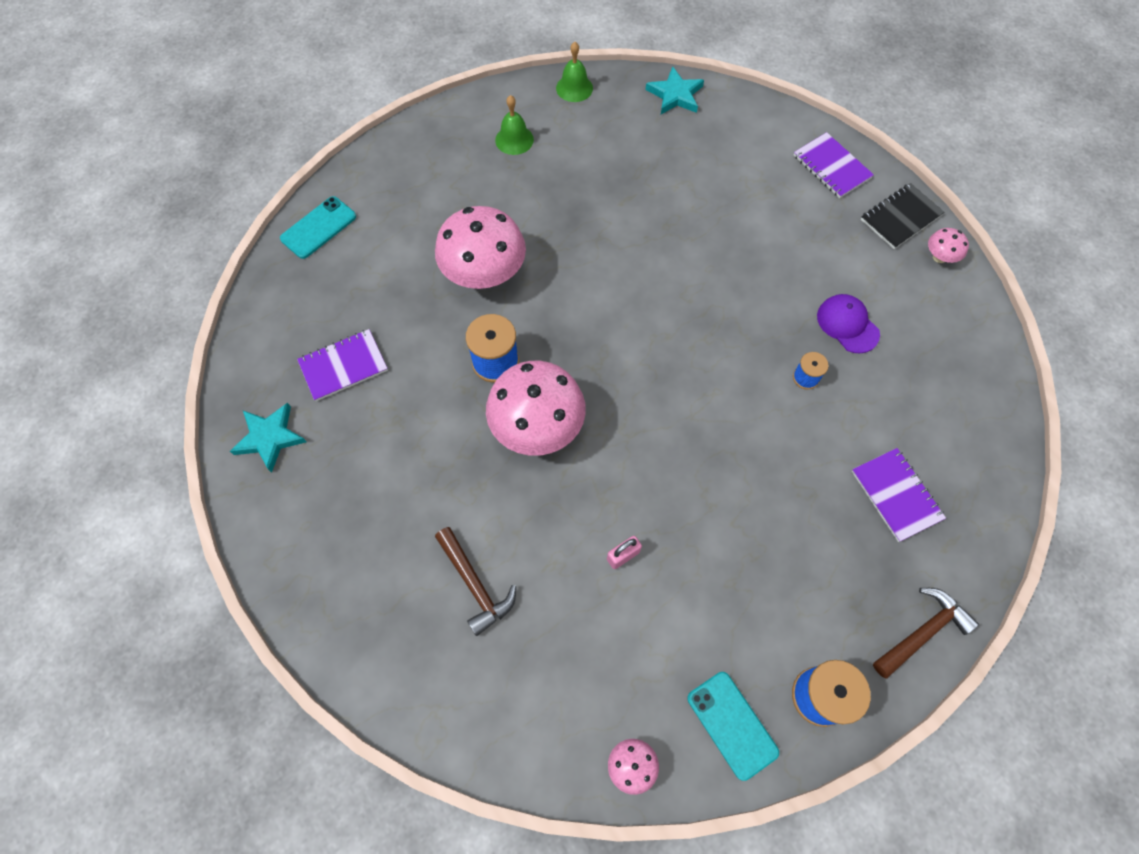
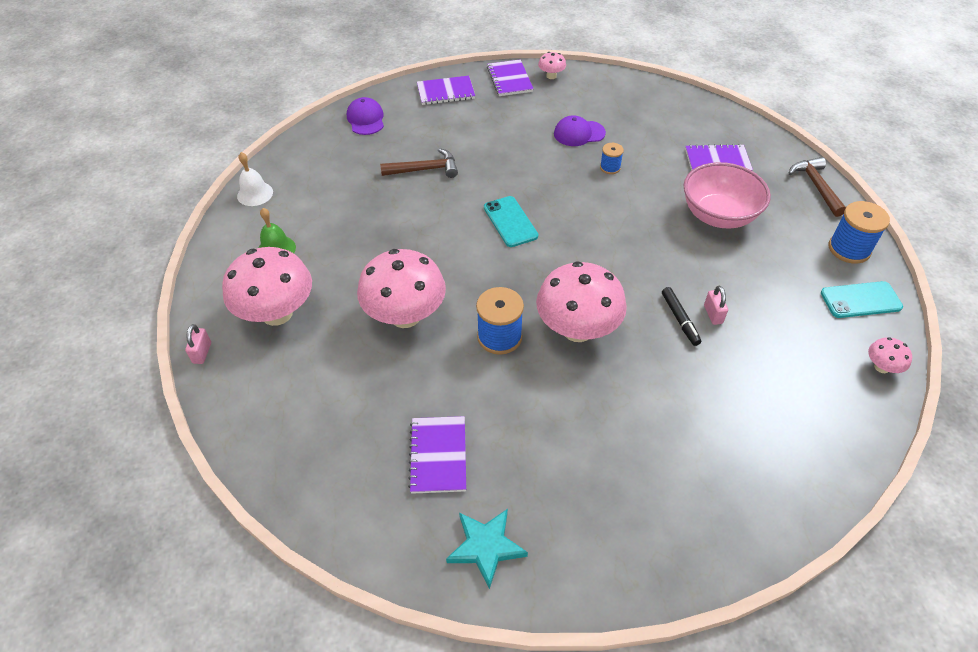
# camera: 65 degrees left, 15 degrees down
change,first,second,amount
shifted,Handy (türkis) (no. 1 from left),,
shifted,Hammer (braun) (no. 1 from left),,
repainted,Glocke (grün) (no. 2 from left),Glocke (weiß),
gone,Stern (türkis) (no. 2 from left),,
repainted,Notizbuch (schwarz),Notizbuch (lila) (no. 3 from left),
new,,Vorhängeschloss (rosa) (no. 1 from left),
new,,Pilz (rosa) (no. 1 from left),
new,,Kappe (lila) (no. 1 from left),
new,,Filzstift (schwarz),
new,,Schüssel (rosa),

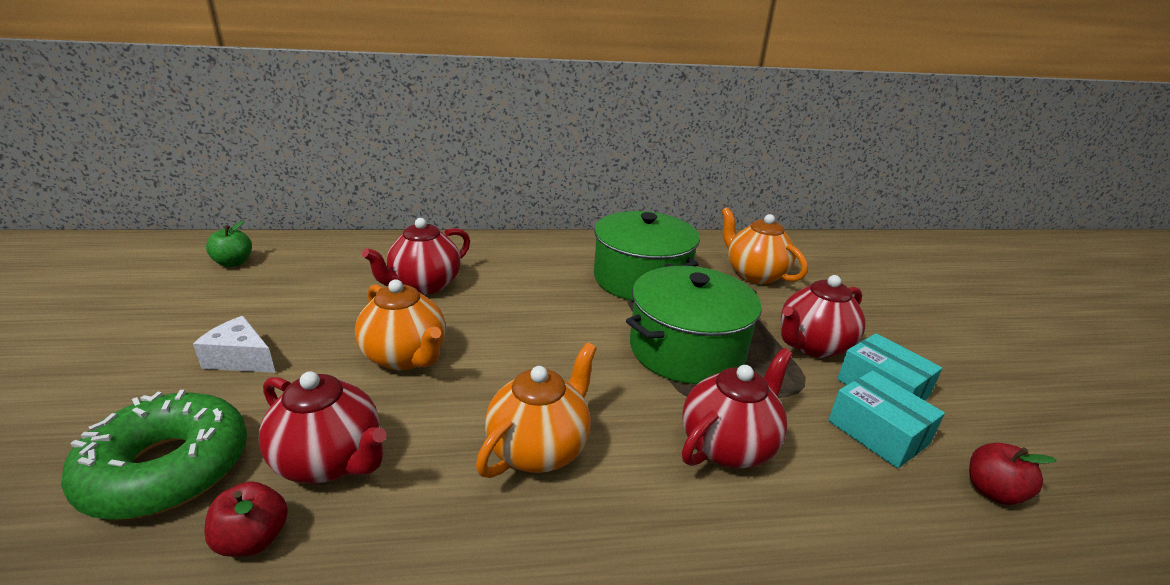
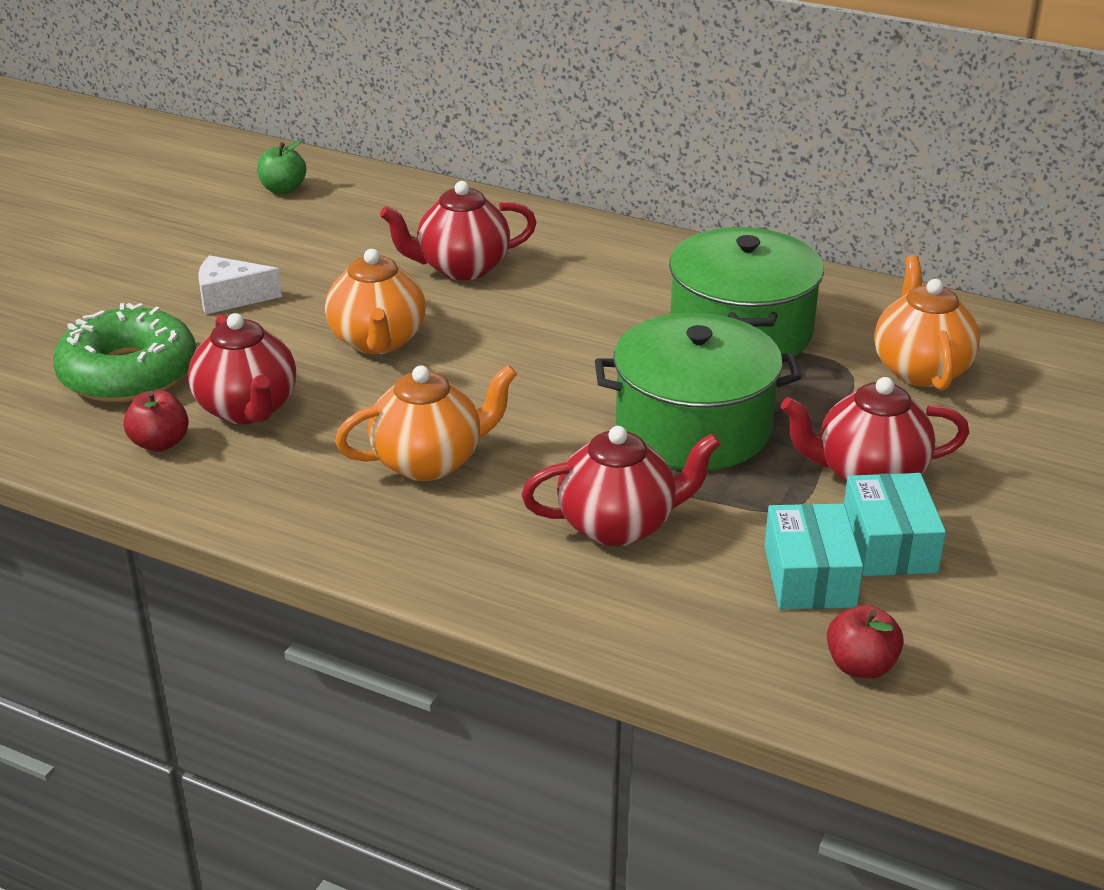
# camera: 35 degrees right, 5 degrees up
change,first,second,amount
rotated,Käse (weiß),,60 degrees counterclockwise

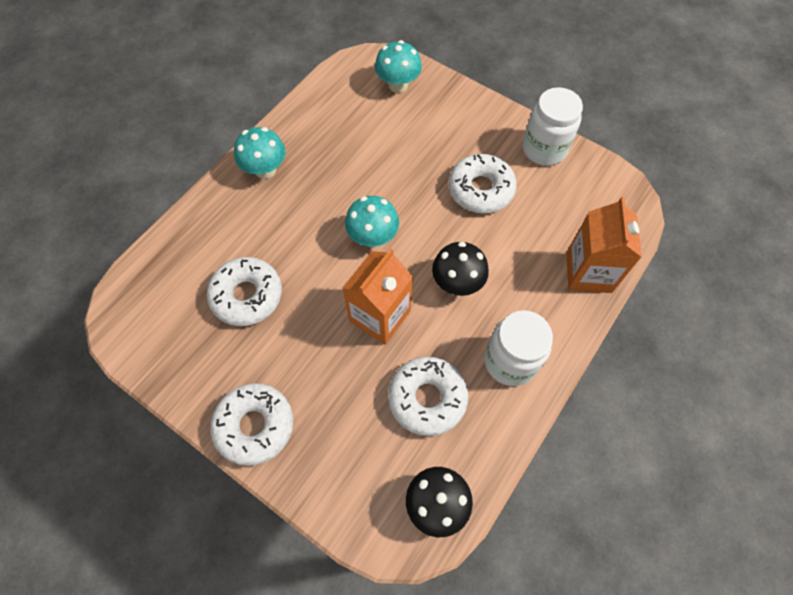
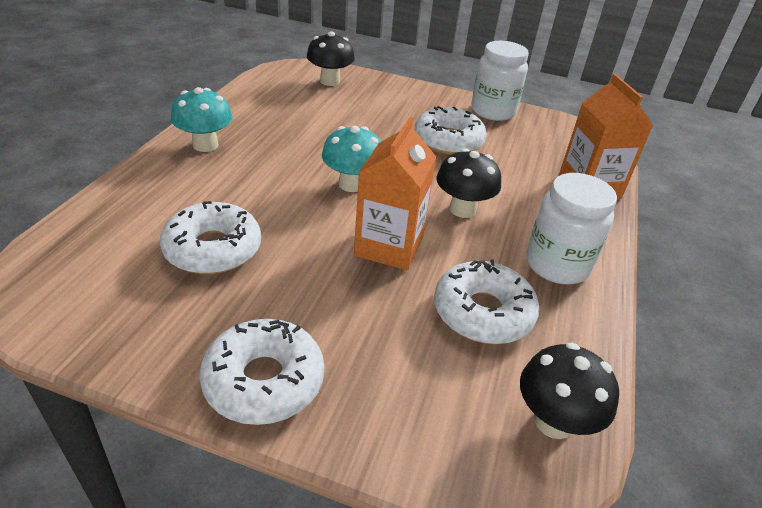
# camera: 20 degrees left, 25 degrees down
change,first,second,amount
repainted,Pilz (türkis) (no. 3 from left),Pilz (schwarz) (no. 1 from left),

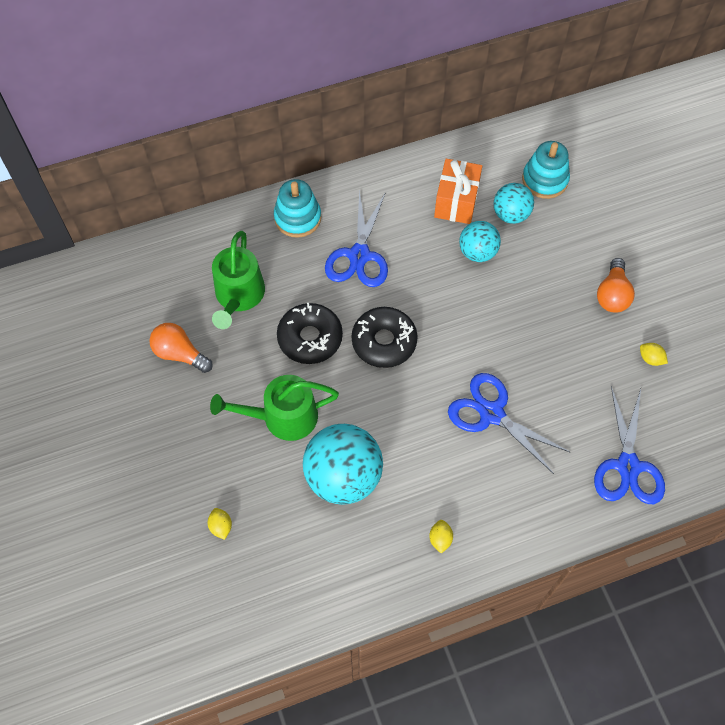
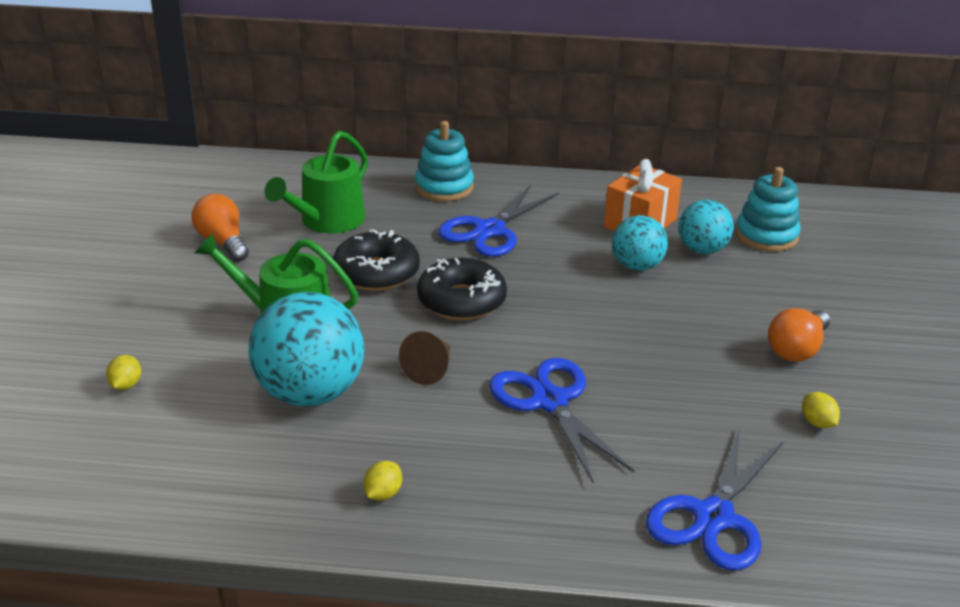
# camera: 25 degrees right, 30 degrees down
change,first,second,amount
new,,Kegel (braun),

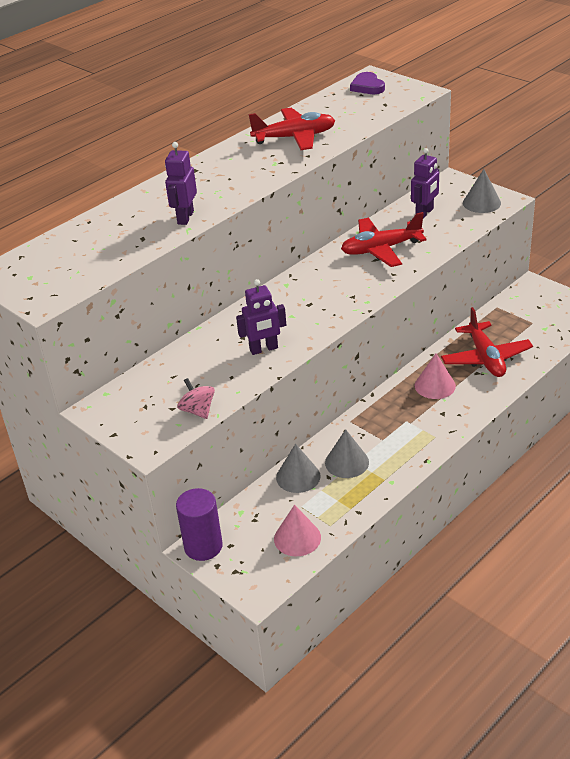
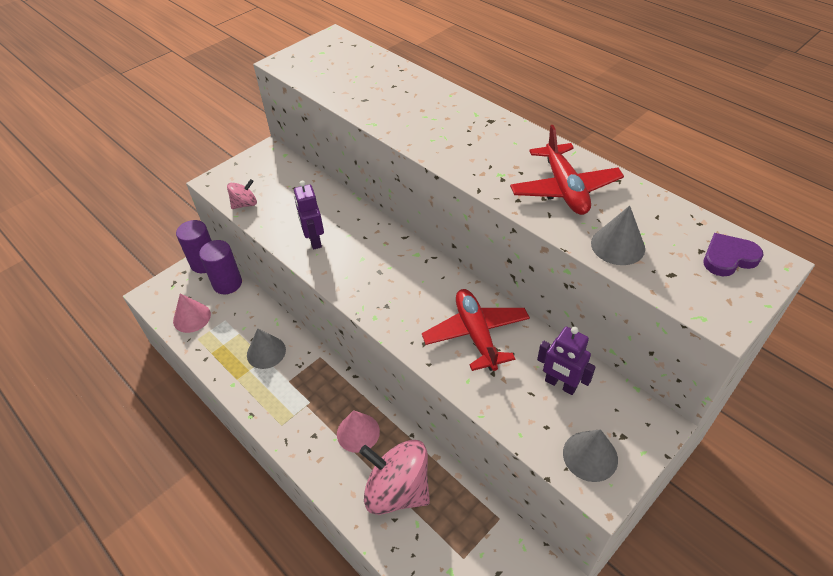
# camera: 90 degrees right, 10 degrees up
change,first,second,amount
gone,Roboter (lila) (no. 1 from left),,
shifted,Kegel (grau) (no. 1 from left in the first image),Kegel (grau) (no. 3 from left),
swapped,Flugzeug (rot) (no. 3 from left),Kreisel (rosa) (no. 2 from left),
new,,Vollzylinder (lila) (no. 2 from left),

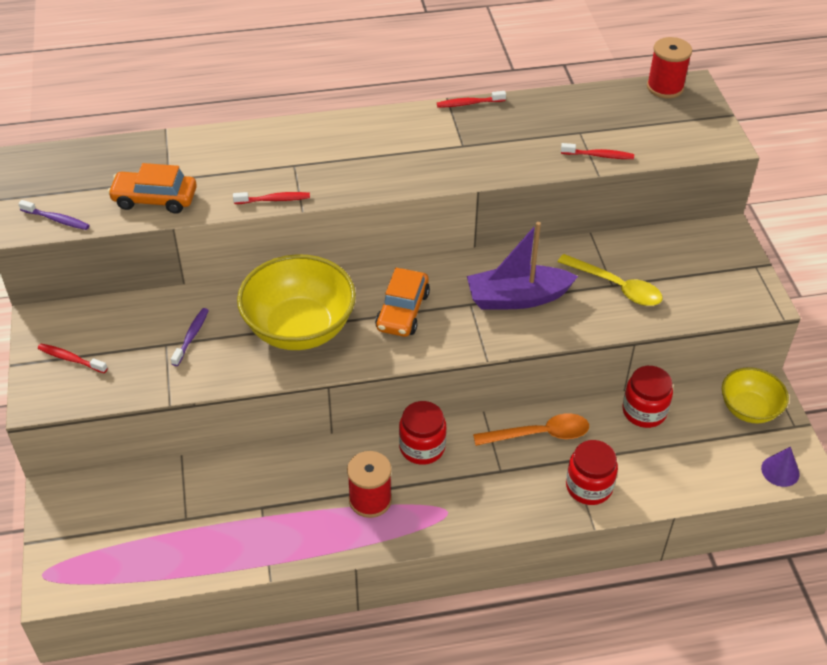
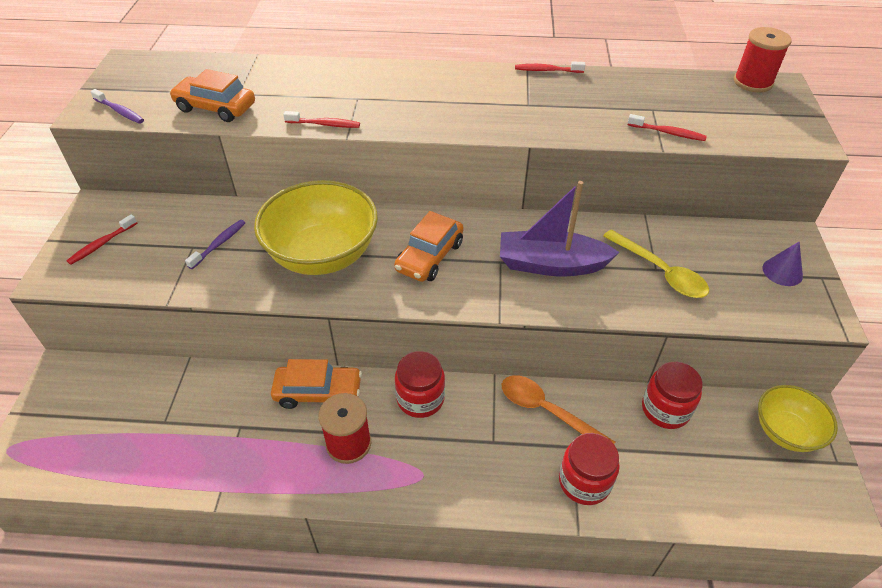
# camera: 15 degrees right, 0 degrees up
change,first,second,amount
rotated,Zahnbürste (rot) (no. 1 from left),,90 degrees counterclockwise
rotated,Löffel (orange),,150 degrees counterclockwise
shifted,Kegel (lila),,
new,,Auto (orange) (no. 2 from left),

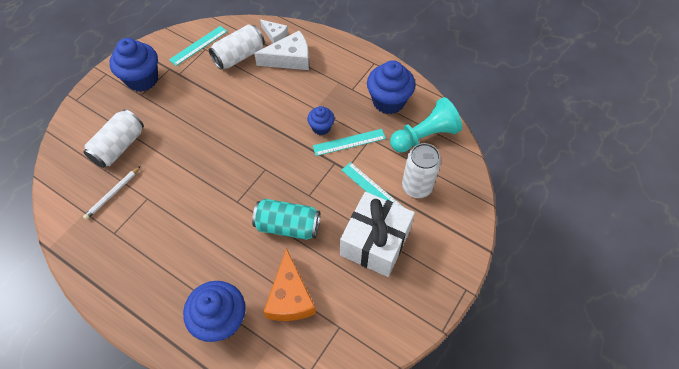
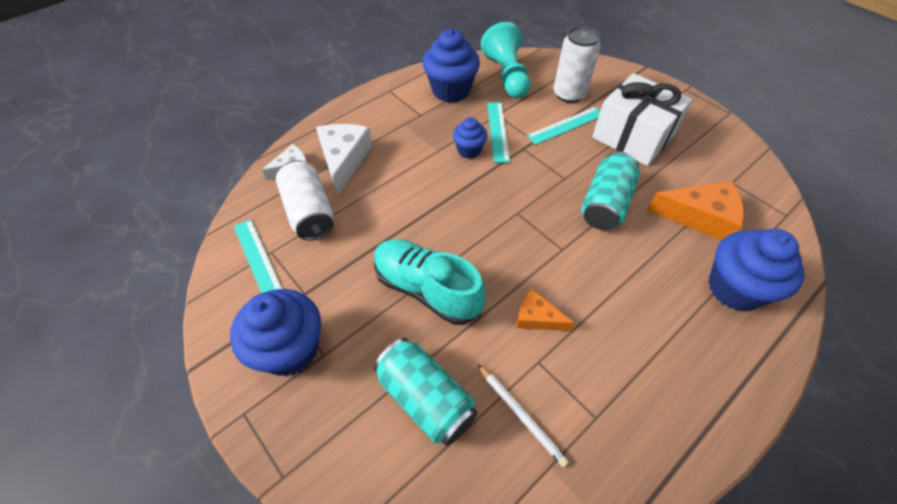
# camera: 75 degrees left, 5 degrees down
change,first,second,amount
repainted,Dose (weiß) (no. 1 from left),Dose (türkis) (no. 1 from left),
new,,Schuh (türkis),
new,,Käse (orange) (no. 1 from left),

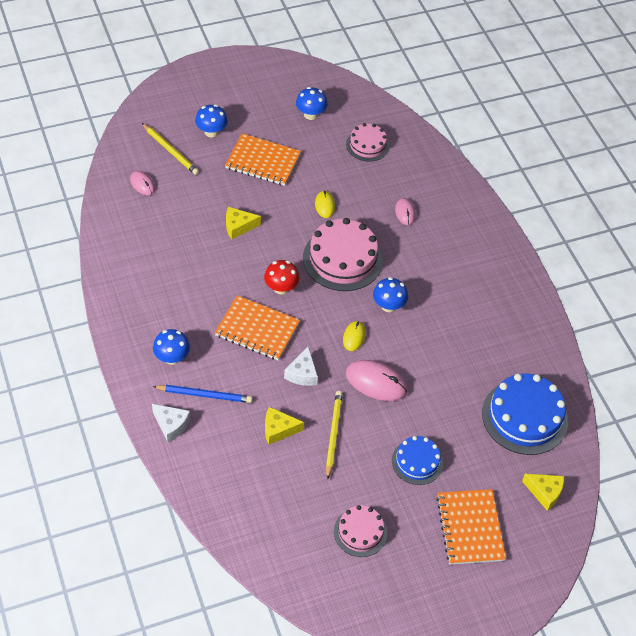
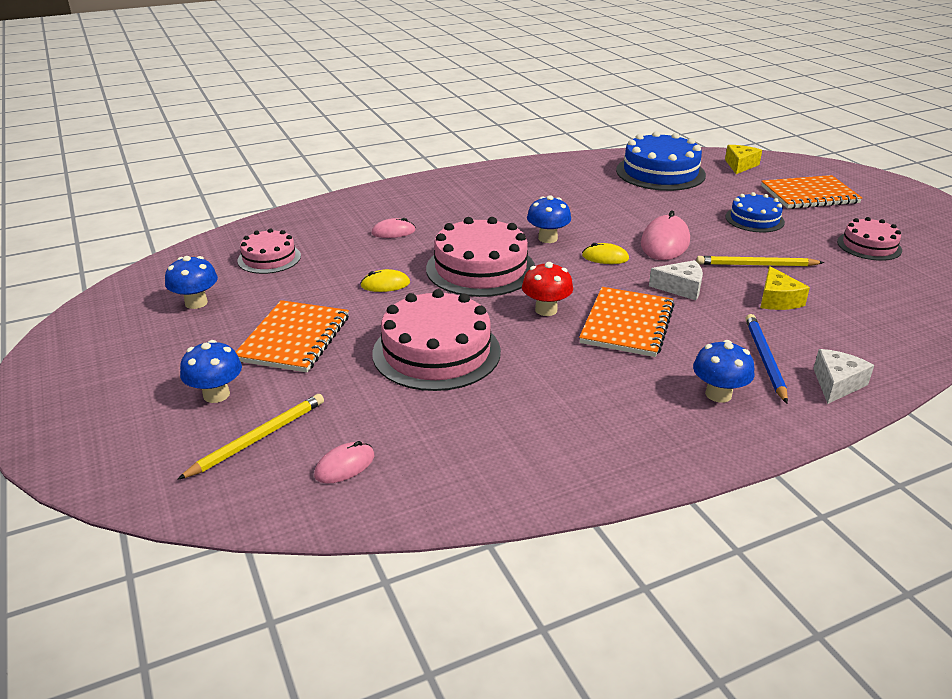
# camera: 90 degrees left, 20 degrees down
change,first,second,amount
swapped,Käse (gelb) (no. 1 from left),Kuchen (rosa) (no. 2 from left),

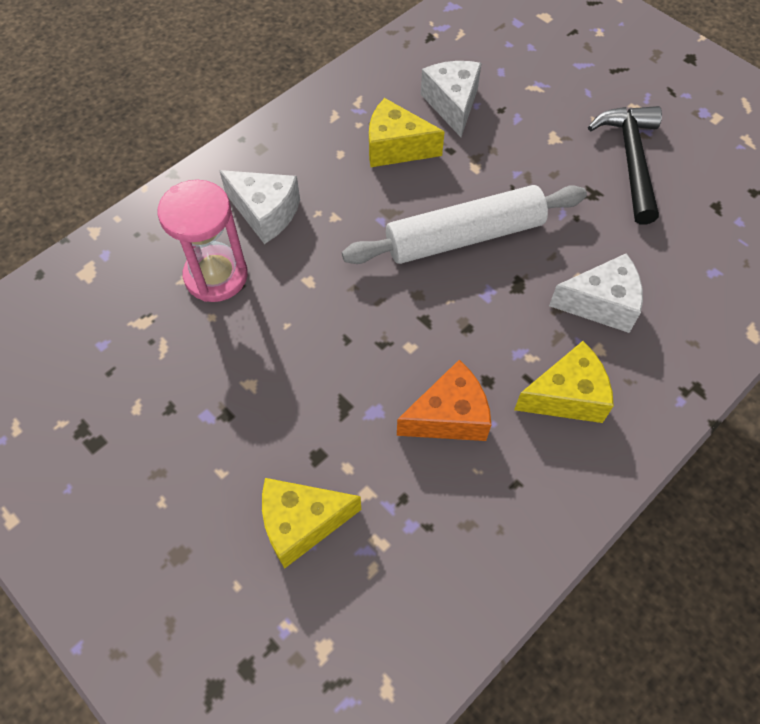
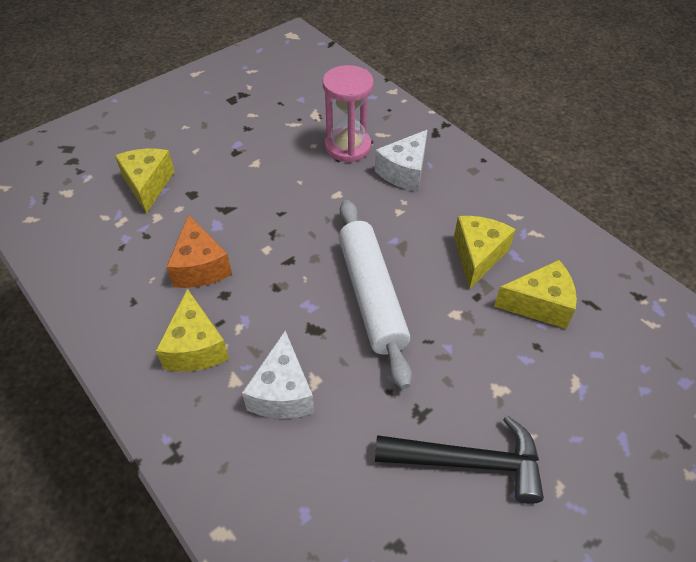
# camera: 95 degrees right, 10 degrees down
change,first,second,amount
repainted,Käse (weiß) (no. 2 from left),Käse (gelb) (no. 4 from left),

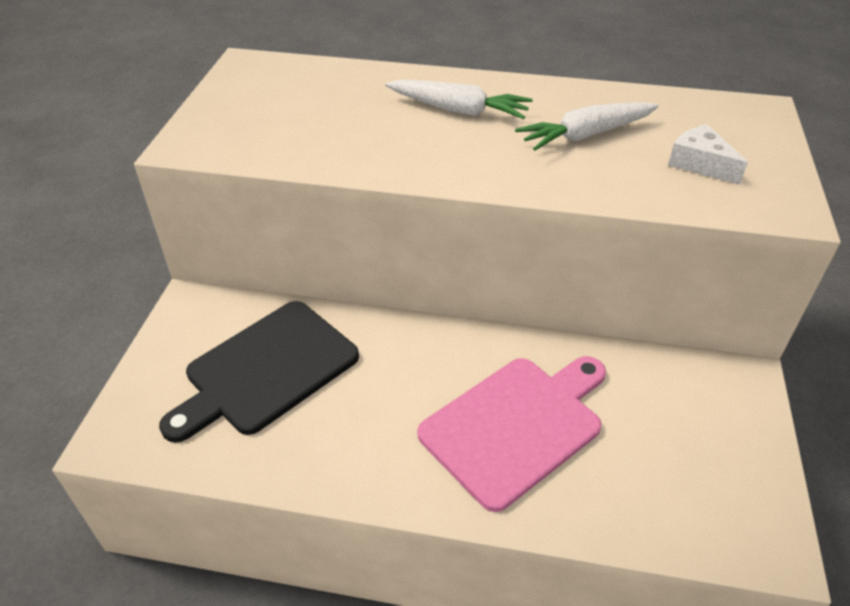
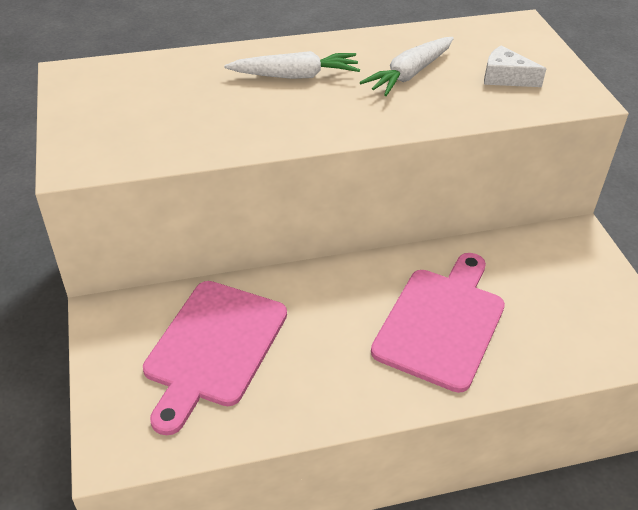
# camera: 25 degrees left, 0 degrees up
change,first,second,amount
repainted,Schneidebrett (schwarz),Schneidebrett (rosa) (no. 1 from left),

